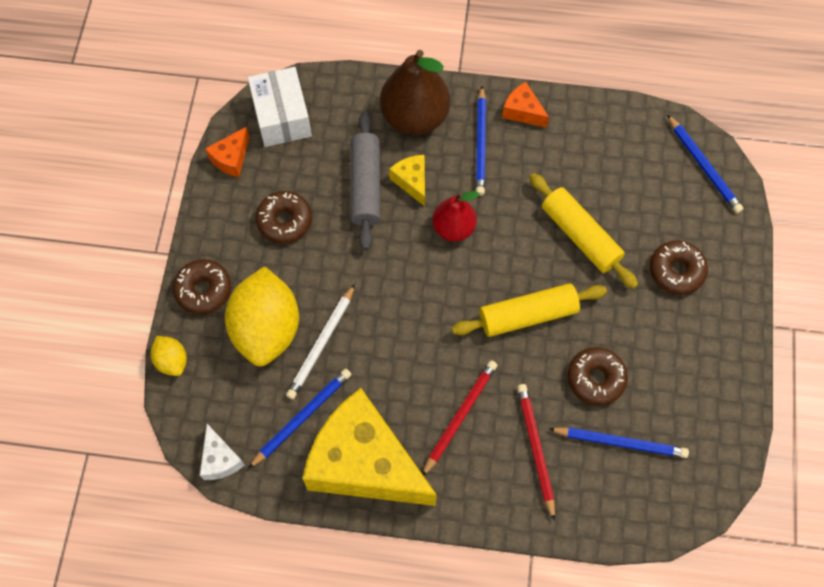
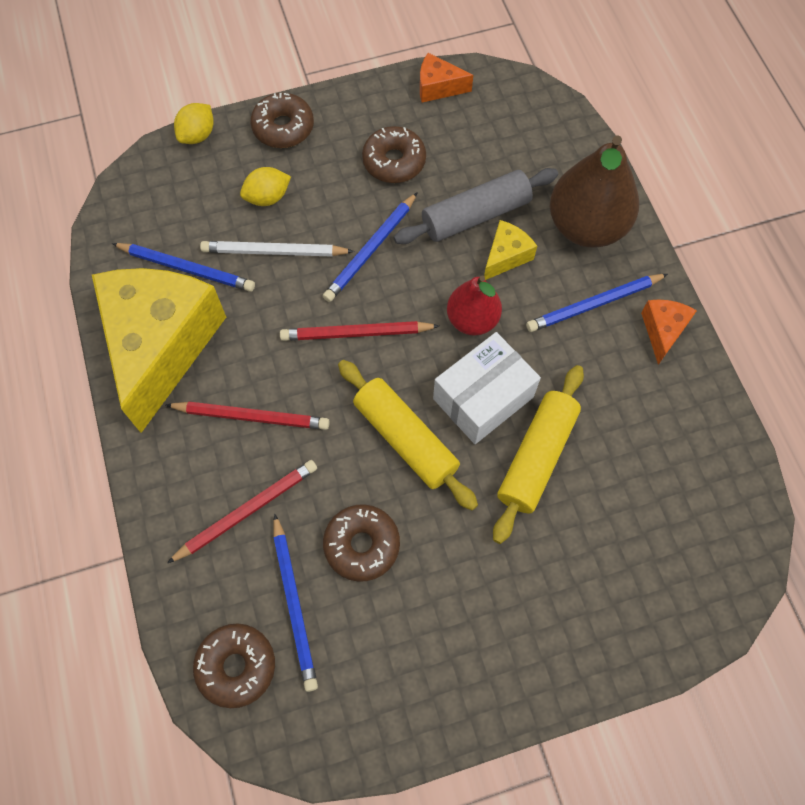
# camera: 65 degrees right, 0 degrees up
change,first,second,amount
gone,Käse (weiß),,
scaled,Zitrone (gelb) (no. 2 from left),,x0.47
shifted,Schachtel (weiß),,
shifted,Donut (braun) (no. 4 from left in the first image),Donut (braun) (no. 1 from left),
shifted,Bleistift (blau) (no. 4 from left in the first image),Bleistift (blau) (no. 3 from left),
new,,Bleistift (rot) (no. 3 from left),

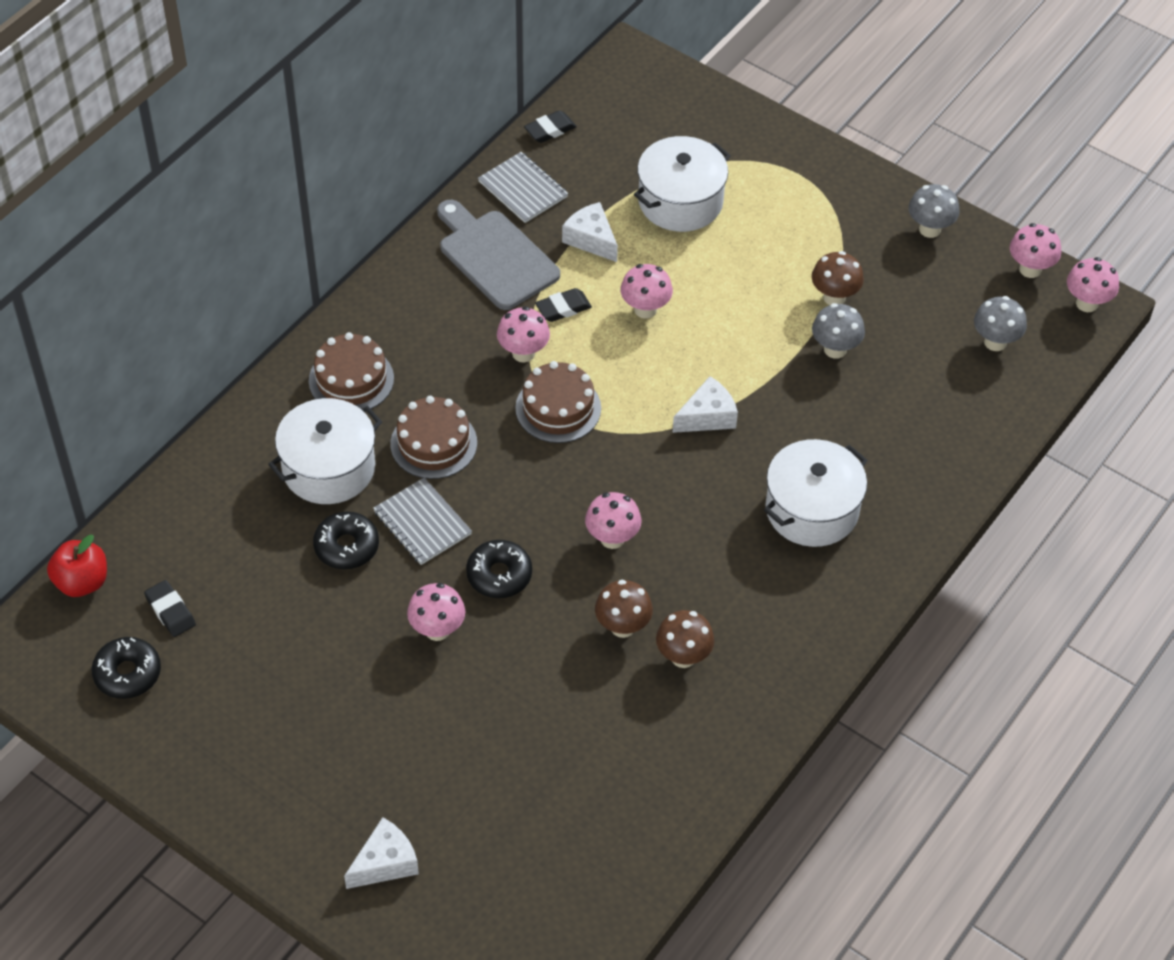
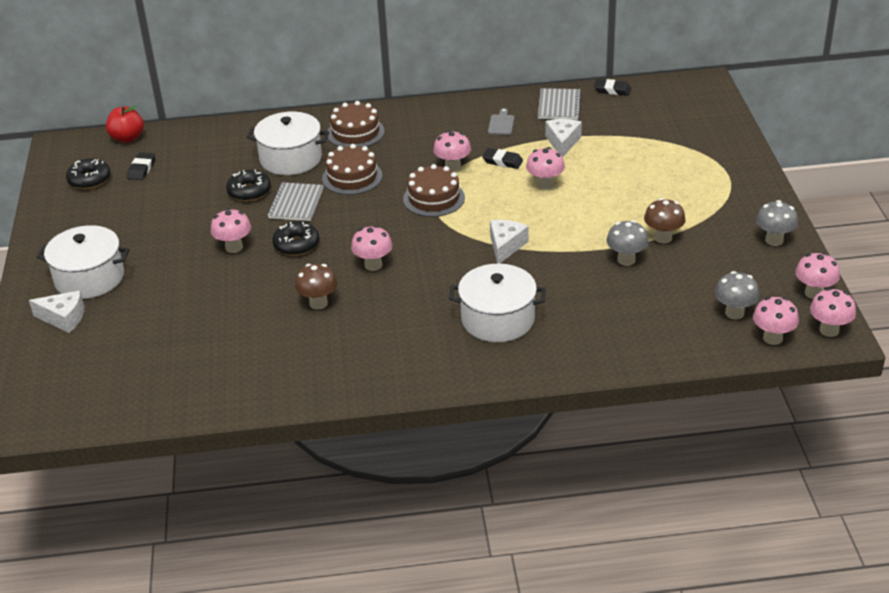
# camera: 50 degrees right, 15 degrees down
change,first,second,amount
scaled,Schneidebrett (grau),,x0.44
shifted,Kochtopf (weiß) (no. 2 from left in the first image),Kochtopf (weiß) (no. 1 from left),
gone,Pilz (braun) (no. 2 from left),,
rotated,Käse (weiß) (no. 3 from left in the first image),Käse (weiß) (no. 2 from left),90 degrees counterclockwise
new,,Pilz (rosa) (no. 5 from left),

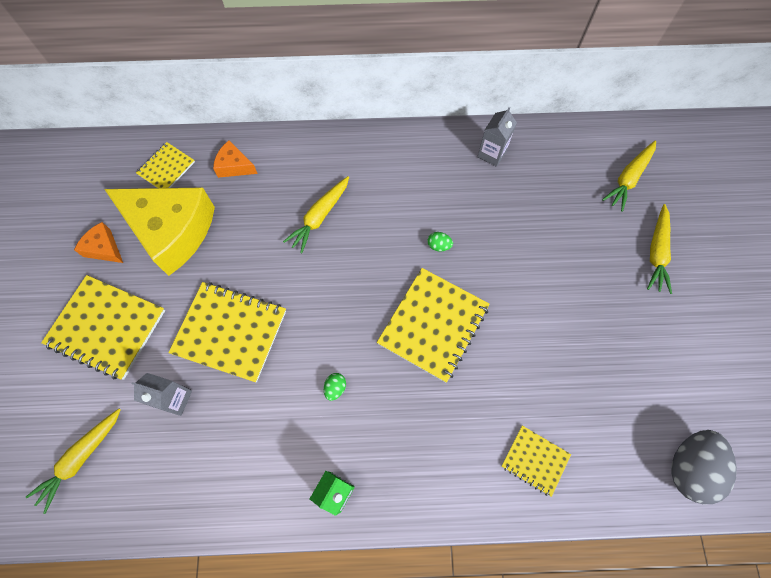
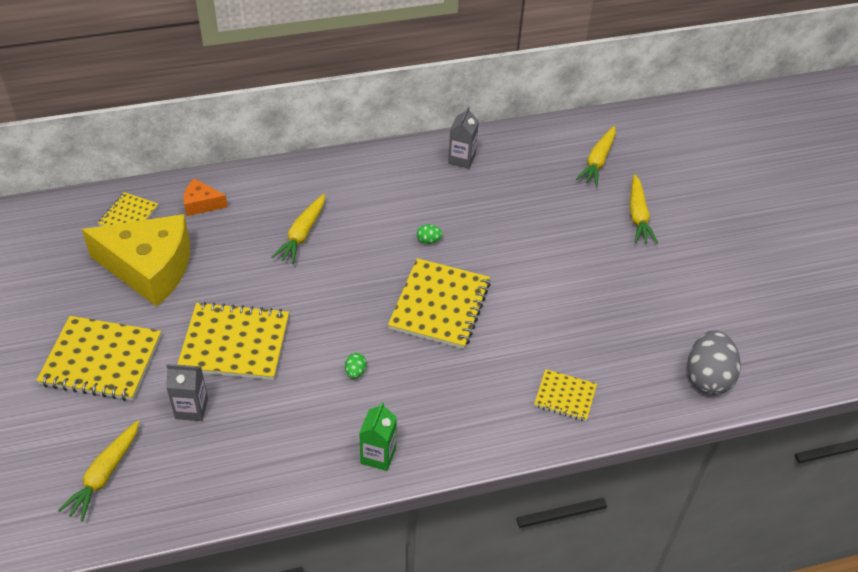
# camera: 15 degrees left, 20 degrees down
change,first,second,amount
gone,Käse (orange) (no. 1 from left),,

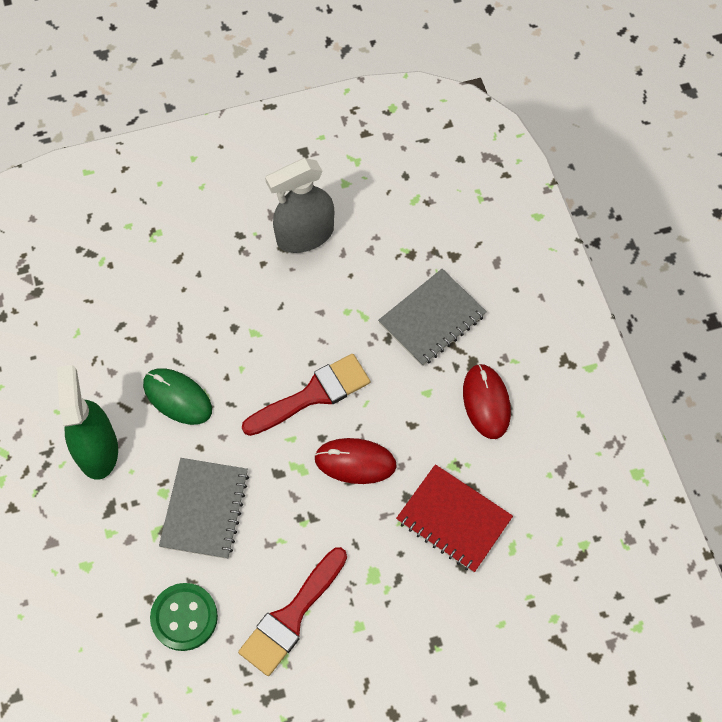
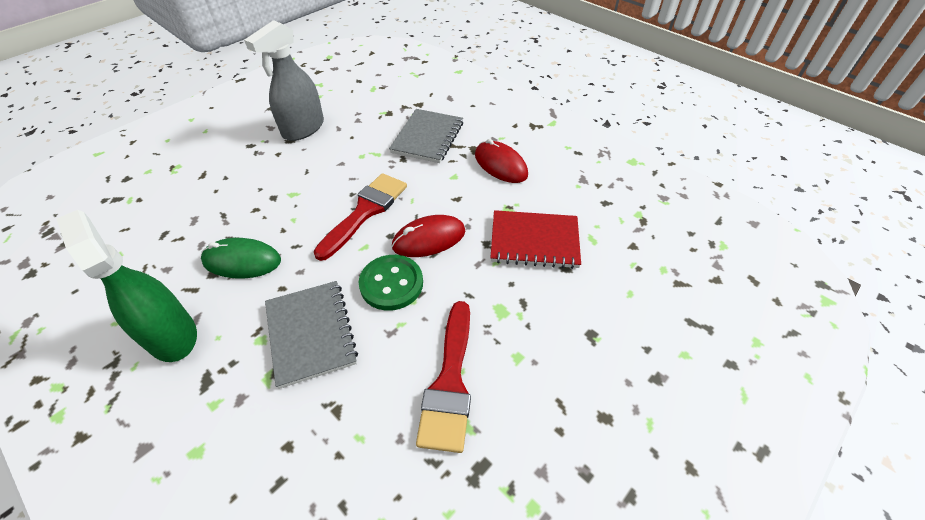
# camera: 30 degrees left, 15 degrees down
change,first,second,amount
shifted,Knopf (grün),,

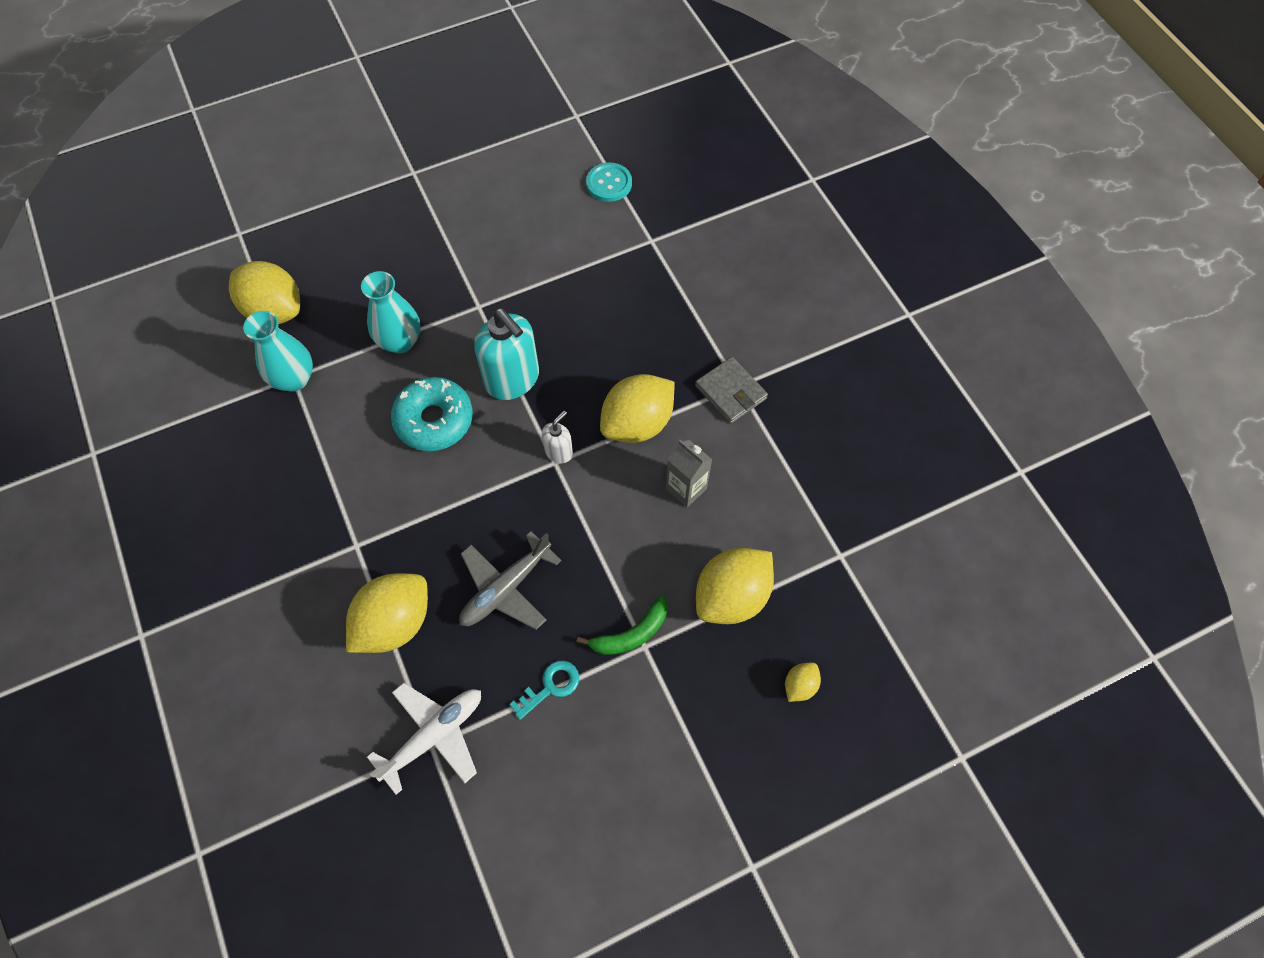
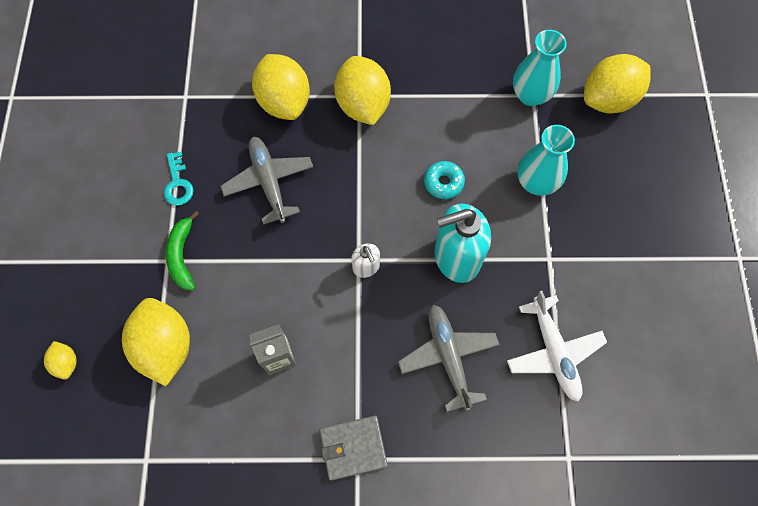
# camera: 115 degrees right, 5 degrees up
change,first,second,amount
shifted,Flugzeug (weiß),,
scaled,Donut (türkis),,x0.56
gone,Knopf (türkis),,
shifted,Zitrone (gelb) (no. 3 from left in the first image),Zitrone (gelb) (no. 4 from left),
new,,Flugzeug (grau) (no. 2 from left),

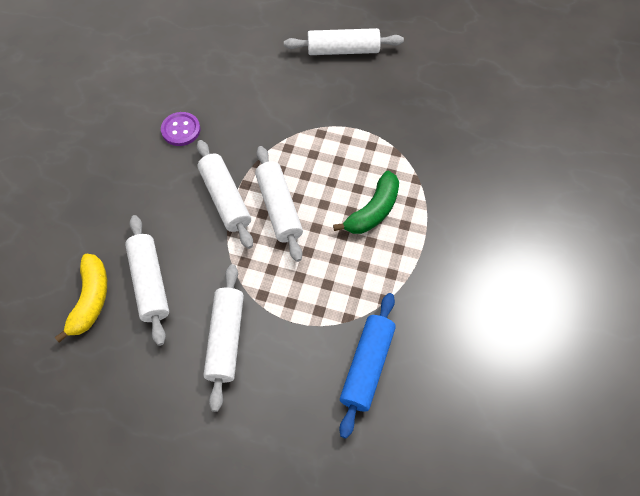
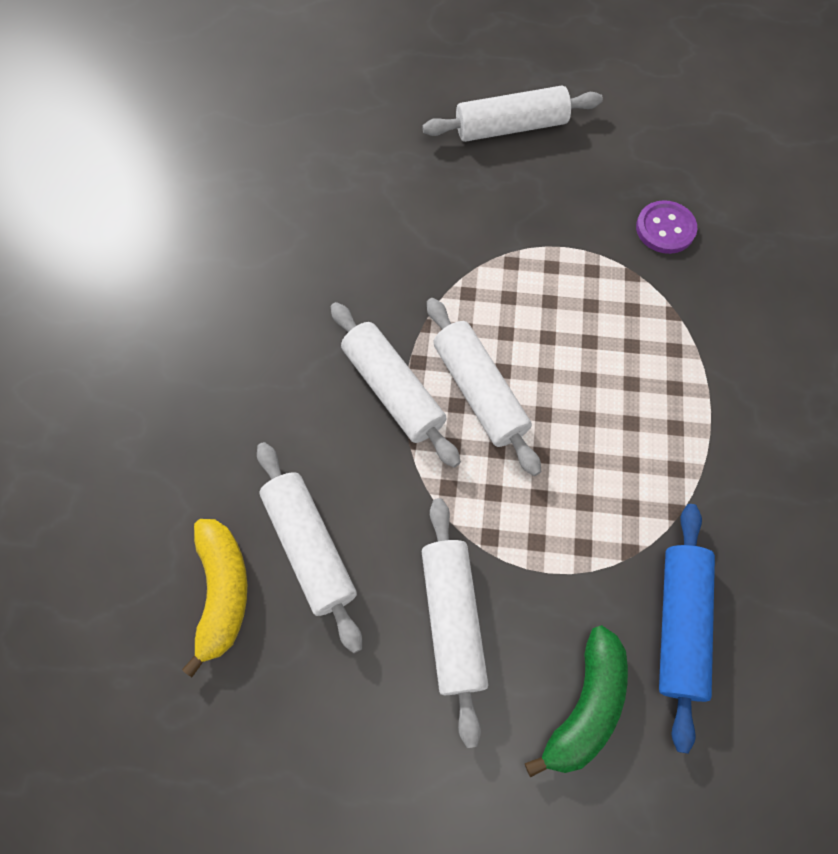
# camera: 10 degrees left, 5 degrees up
change,first,second,amount
shifted,Knopf (lila),,
shifted,Banane (grün),,

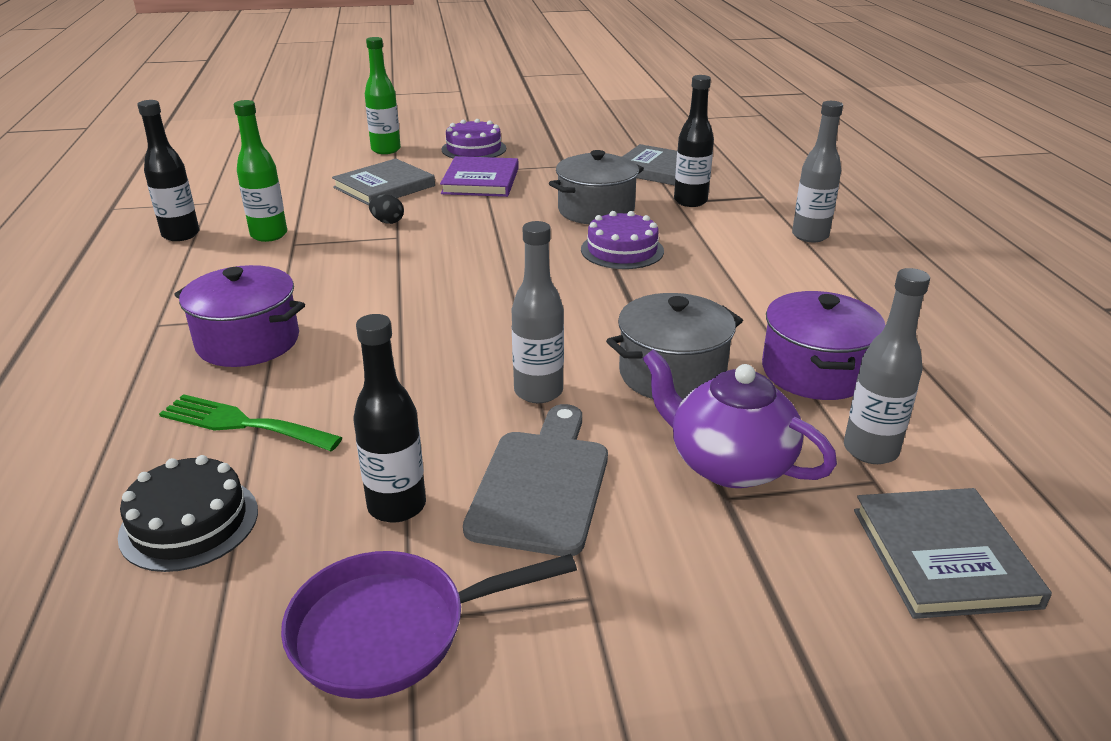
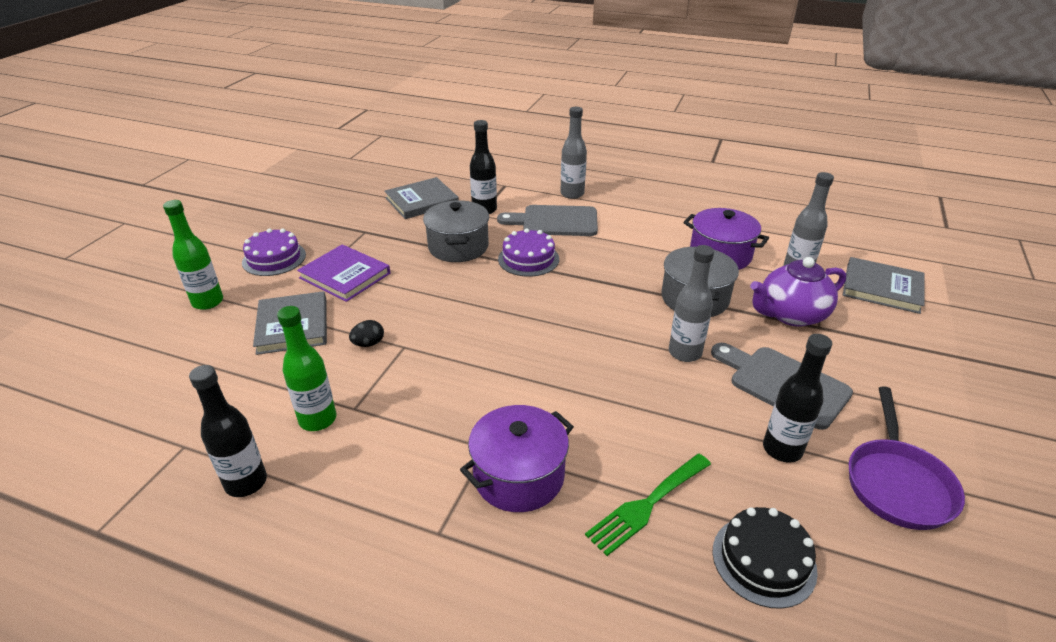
# camera: 60 degrees left, 5 degrees up
change,first,second,amount
new,,Schneidebrett (grau) (no. 1 from left),

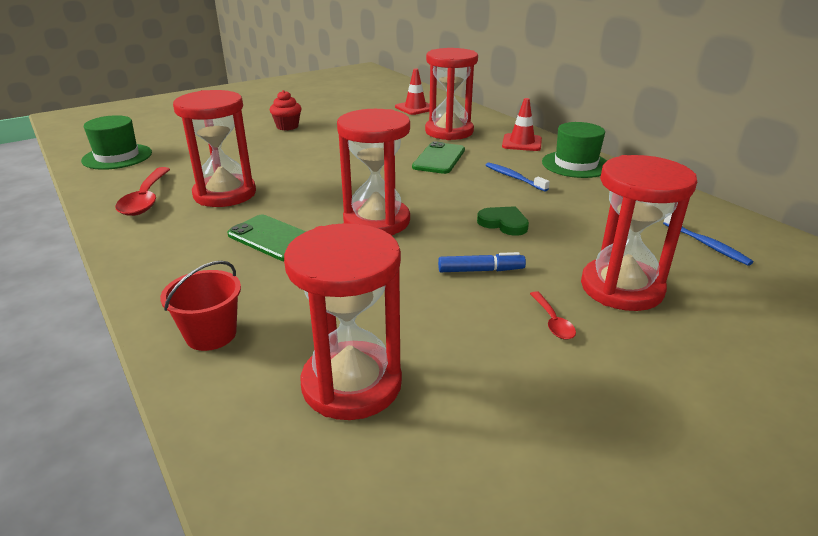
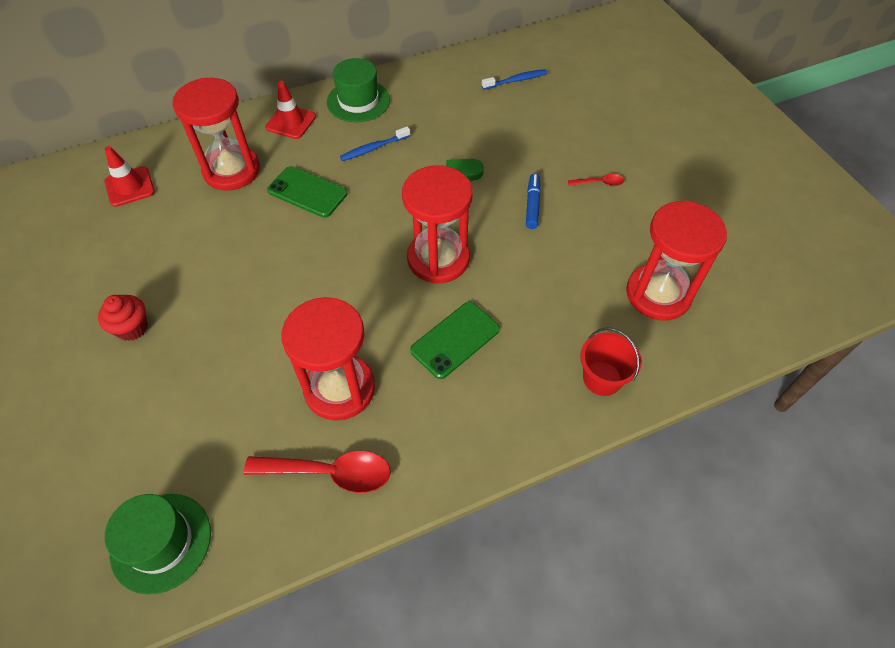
# camera: 80 degrees left, 25 degrees up
change,first,second,amount
gone,Sanduhr (rot) (no. 5 from left),,

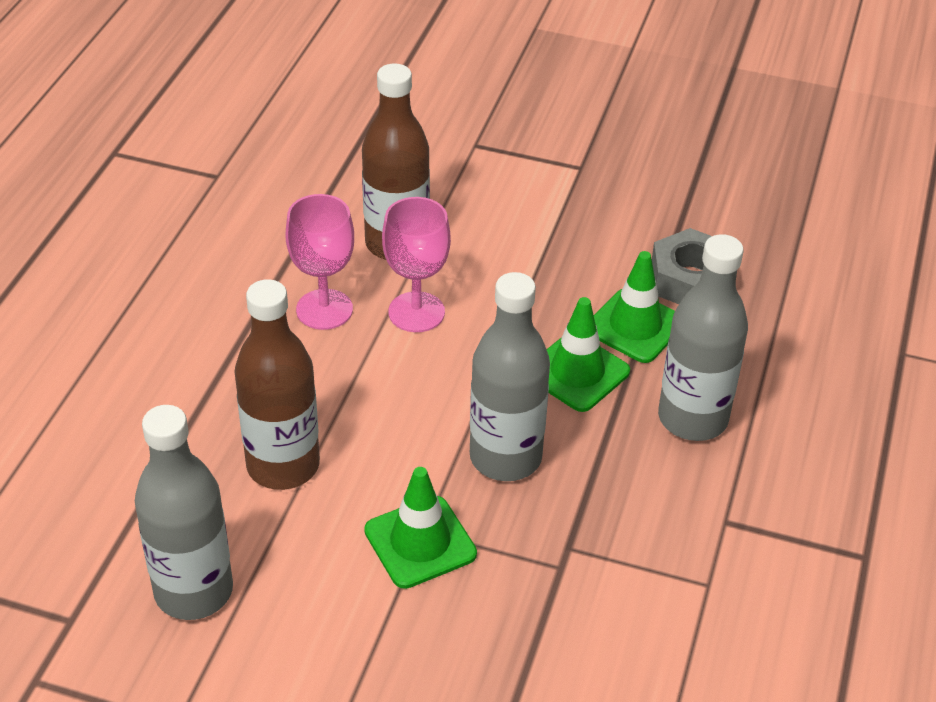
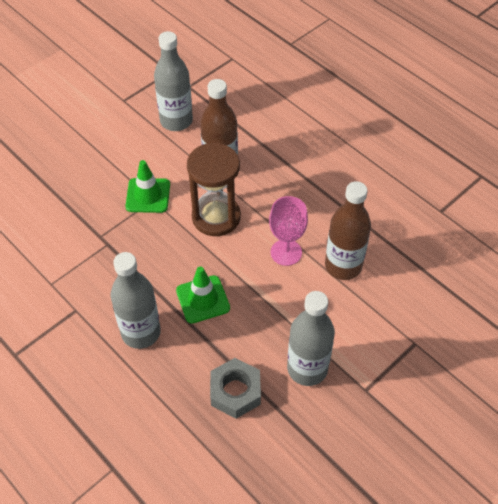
# camera: 120 degrees right, 10 degrees up
change,first,second,amount
gone,Kelch (rosa) (no. 1 from left),,
shifted,Flasche (grau) (no. 2 from left in the first image),Flasche (grau) (no. 3 from left),
gone,Leitkegel (grün) (no. 3 from left),,
new,,Sanduhr (braun),

